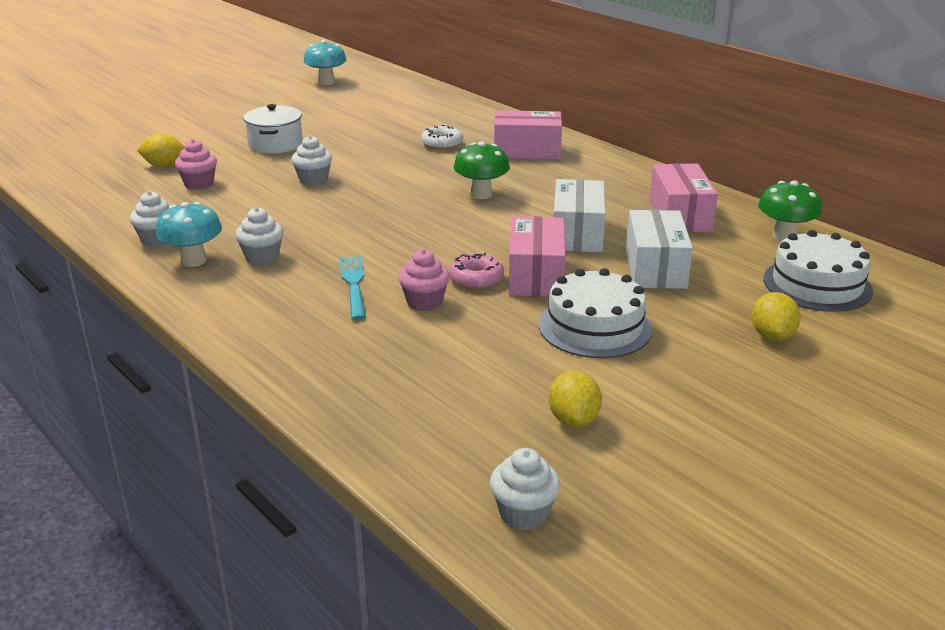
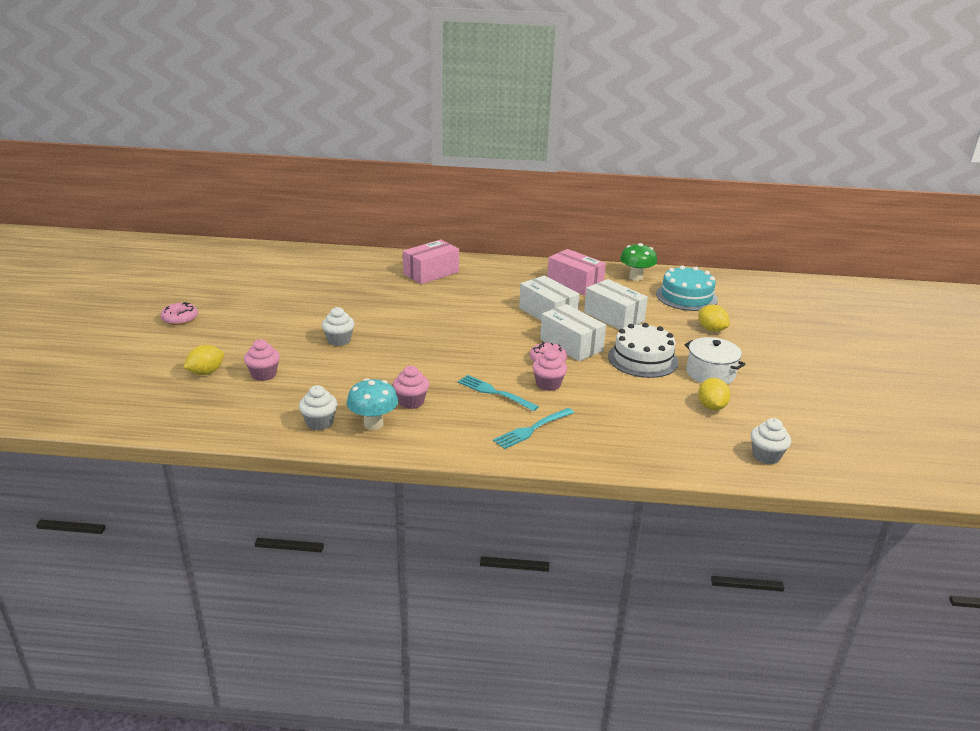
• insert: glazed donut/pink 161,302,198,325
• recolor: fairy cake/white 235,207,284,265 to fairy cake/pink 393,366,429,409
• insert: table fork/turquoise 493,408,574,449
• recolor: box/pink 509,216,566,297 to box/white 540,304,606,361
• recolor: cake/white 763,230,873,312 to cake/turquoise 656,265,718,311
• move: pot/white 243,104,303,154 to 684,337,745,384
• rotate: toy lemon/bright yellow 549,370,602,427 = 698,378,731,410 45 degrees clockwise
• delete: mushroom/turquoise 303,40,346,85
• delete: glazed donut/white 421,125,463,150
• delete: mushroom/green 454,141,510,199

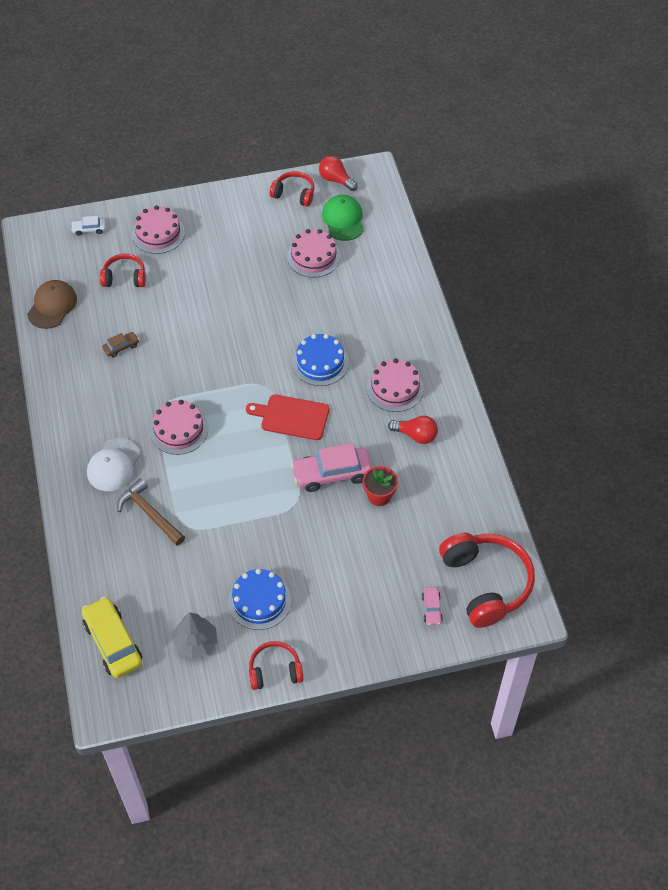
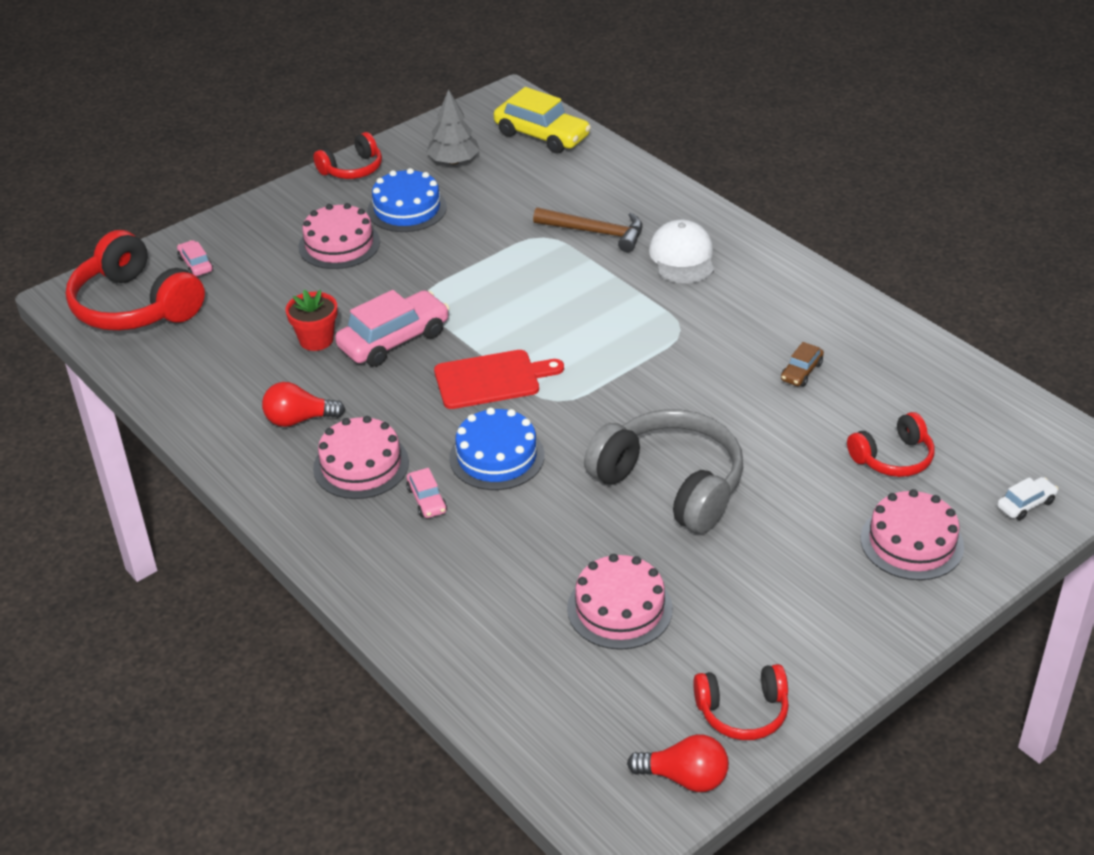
• move: cake/pink 150,400,208,455 to 298,203,380,269
• insert: car/pink 406,468,447,518
• insert: over-ear headphones/gray 584,409,743,534
• delete: peaked cap/russet 27,280,77,329
• delete: peaked cap/green 322,195,364,241

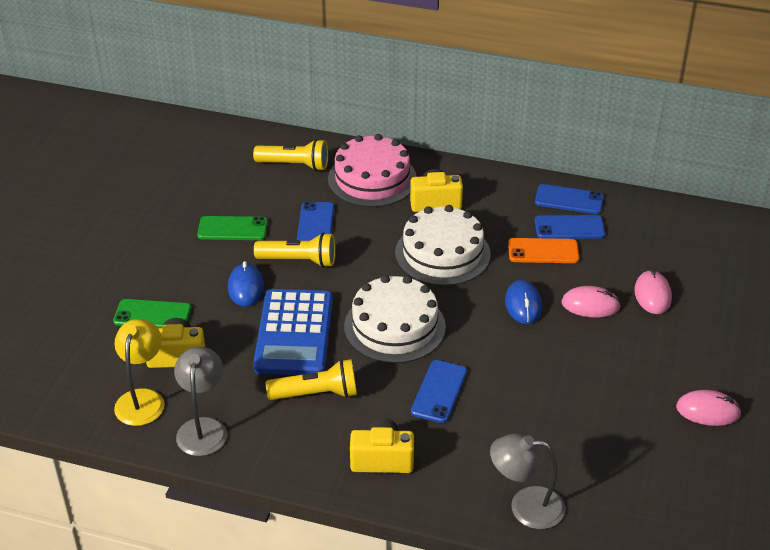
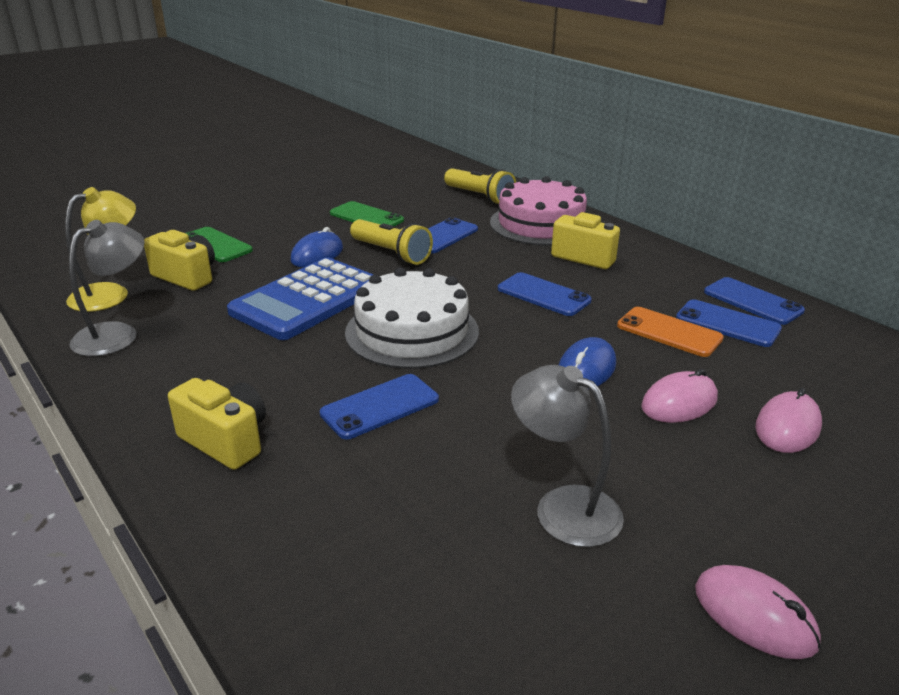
• replace: cake/white 395,205,491,286 to mobile phone/blue 498,272,592,316
• move: reading lamp/gray 490,434,565,529 to 511,365,624,547
• rotate: mouse/pink 561,286,621,318 = 641,369,718,423 75 degrees counterclockwise
• delete: pocket torch/bright yellow 266,359,357,400

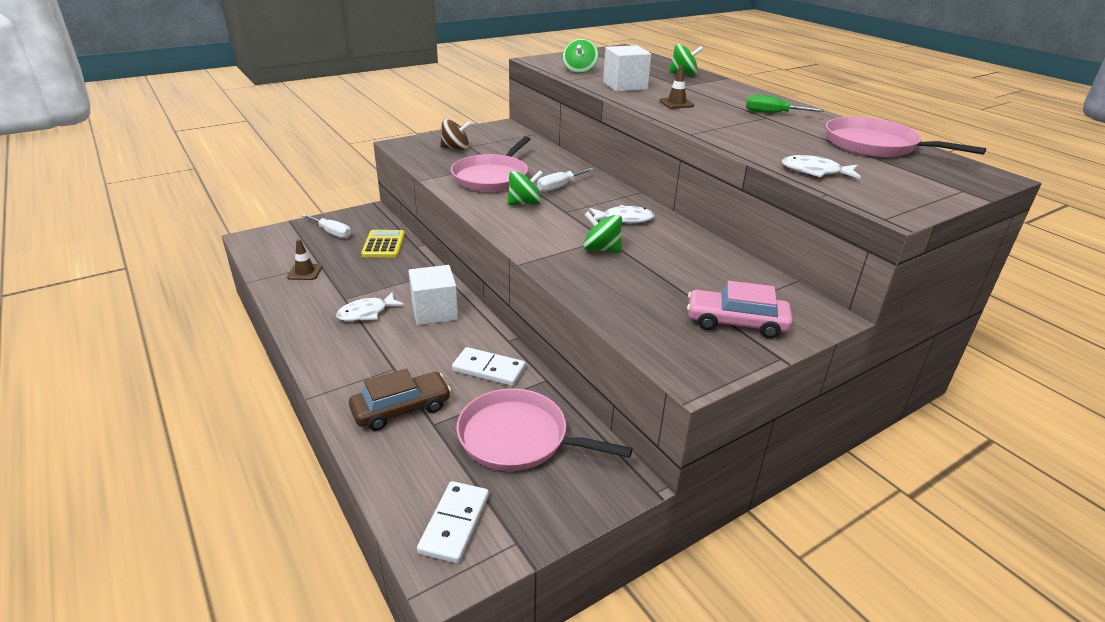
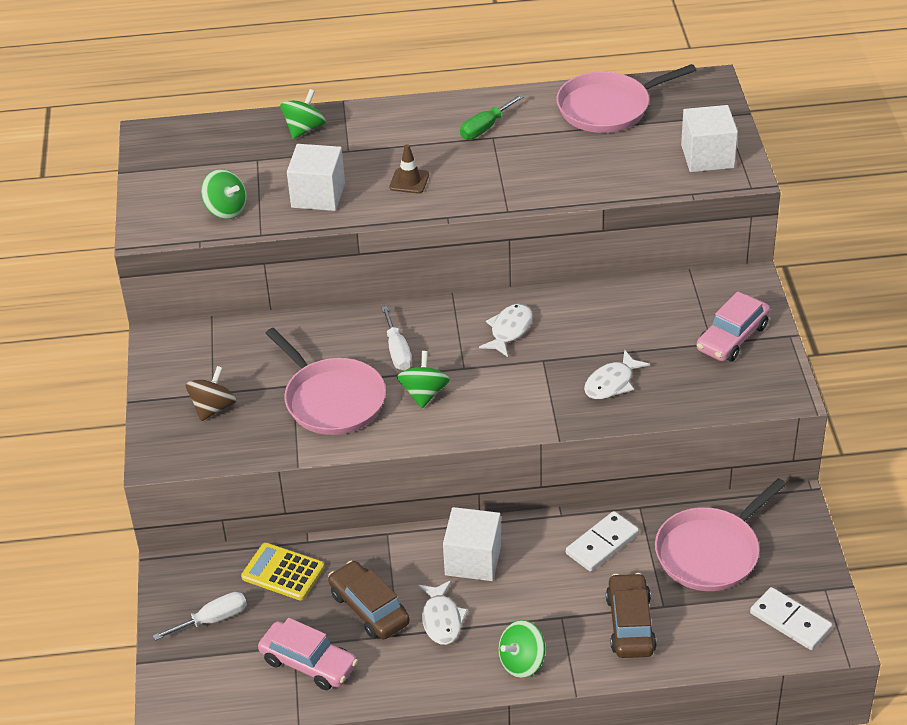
• replace: road cone/russet 287,239,323,280 to car/pink 258,618,358,690
• insert: car/russet 328,561,410,639
• move: whirligig/green 584,212,622,253 to 499,620,545,678
• move: toy fish/white 782,155,861,179 to 584,350,650,399
• insert: block/white 681,105,738,172

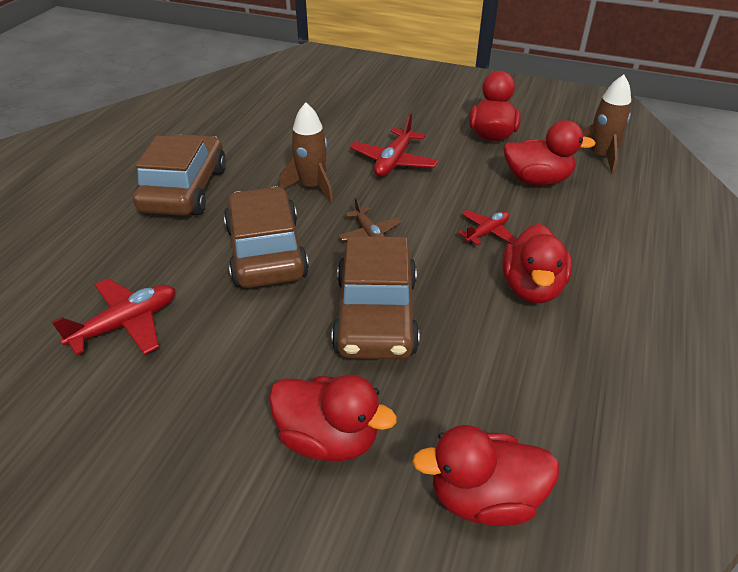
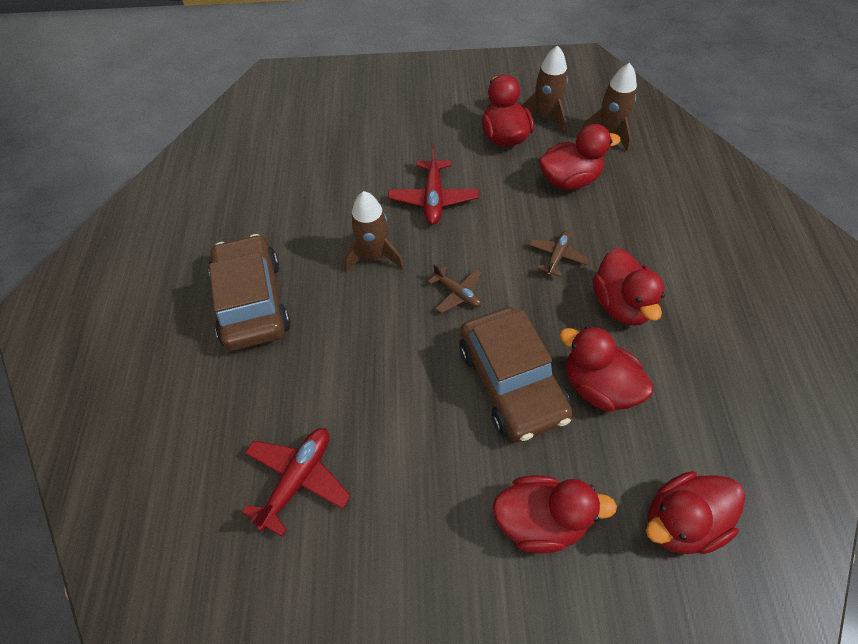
• insert: toy rocket/russet 522,45,568,134
• recolor: plane/red 458,210,517,245 to plane/russet 528,231,589,277
• insert: toy duck/red 559,326,654,412
• delete: car/russet 224,187,309,288

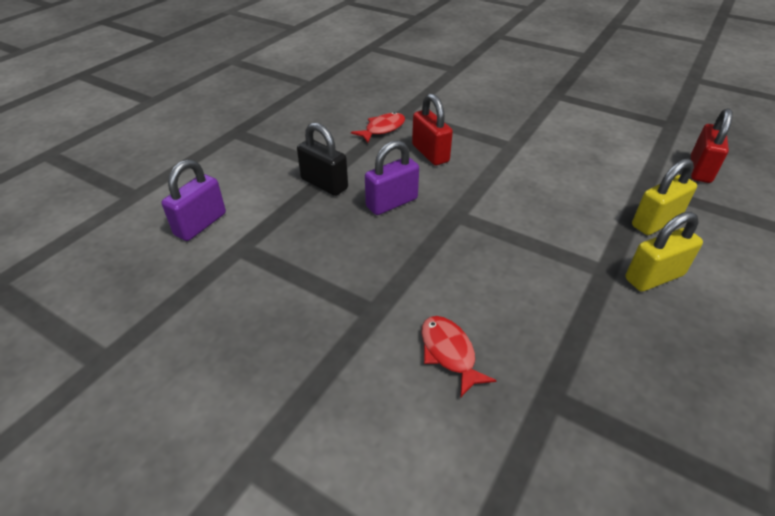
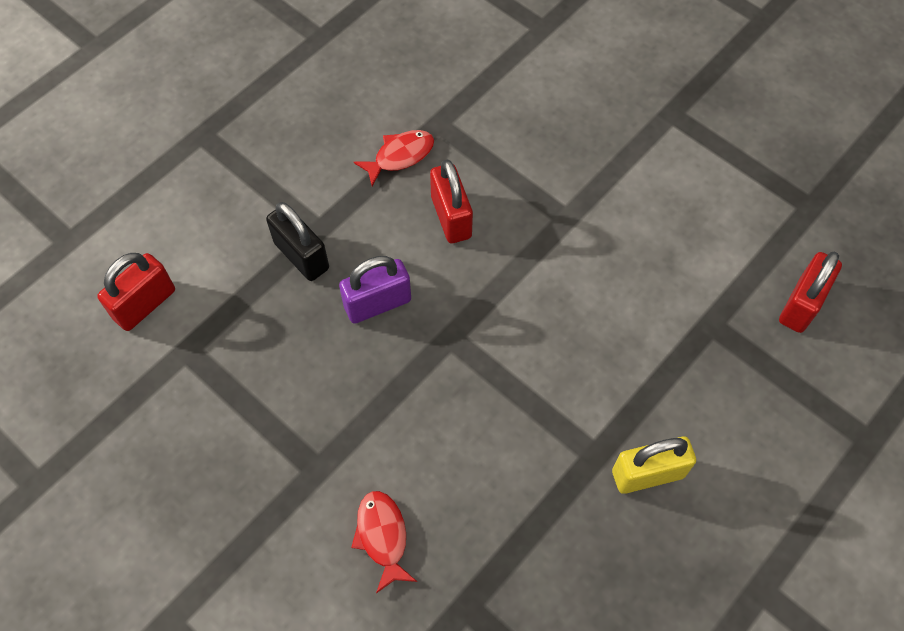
• recolor: lock/royal purple 162,159,226,241 to lock/red 97,253,175,331
• delete: lock/bright yellow 632,158,697,235

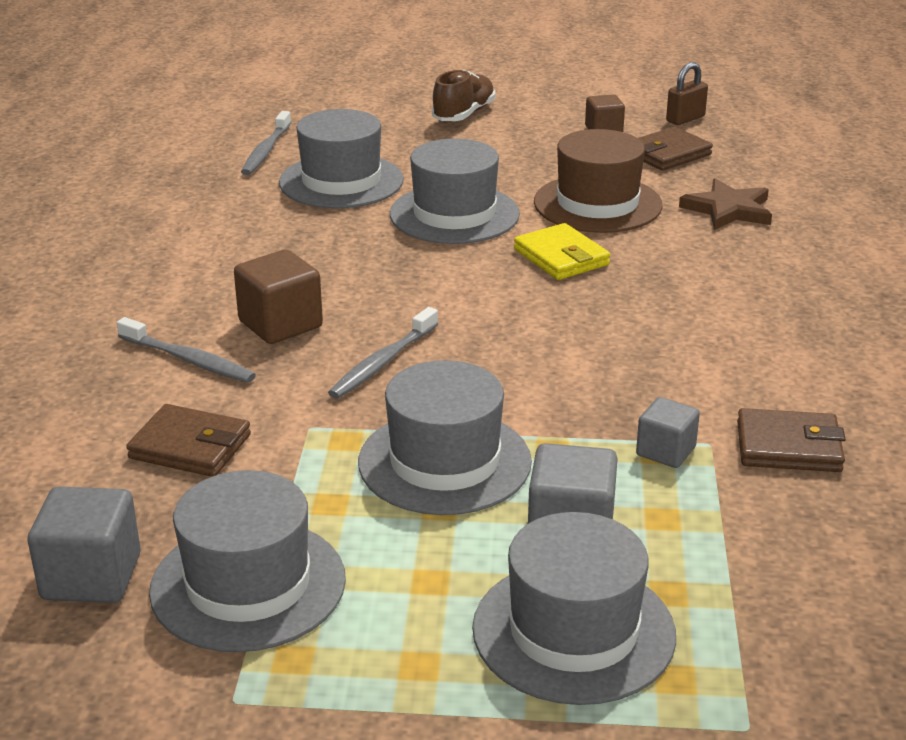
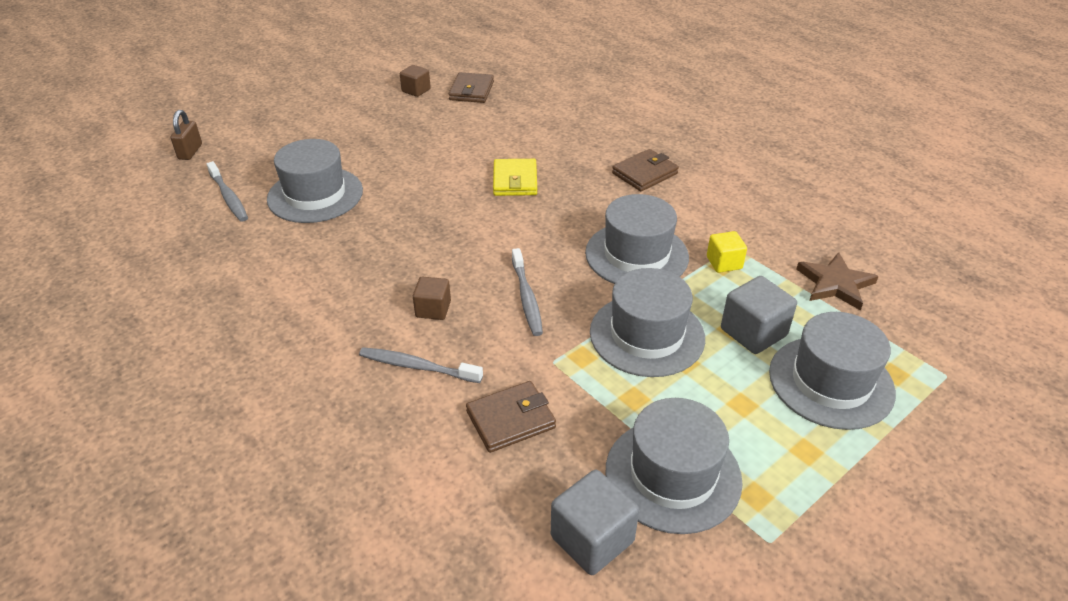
• move: lock/russet 666,62,708,125 to 170,110,202,160
• rotate: tooth brush/gray 117,317,256,383 = 359,347,483,383 150 degrees counterclockwise
• resize: block/russet 234,250,323,344 = 413,276,451,320 x0.64
• rotate: billfold/bright yellow 514,223,610,280 = 493,159,537,196 75 degrees clockwise
• move: tall hat/gray 390,138,520,244 to 585,194,689,284
• move: billfold/russet 737,408,846,472 to 612,149,679,191
• recolor: block/gray 636,397,700,468 to block/bright yellow 707,231,747,273
• move: star/russet 679,178,772,230 to 796,252,879,311
• delete: shoe/russet 432,70,495,121
• delete: tall hat/russet 534,129,663,233

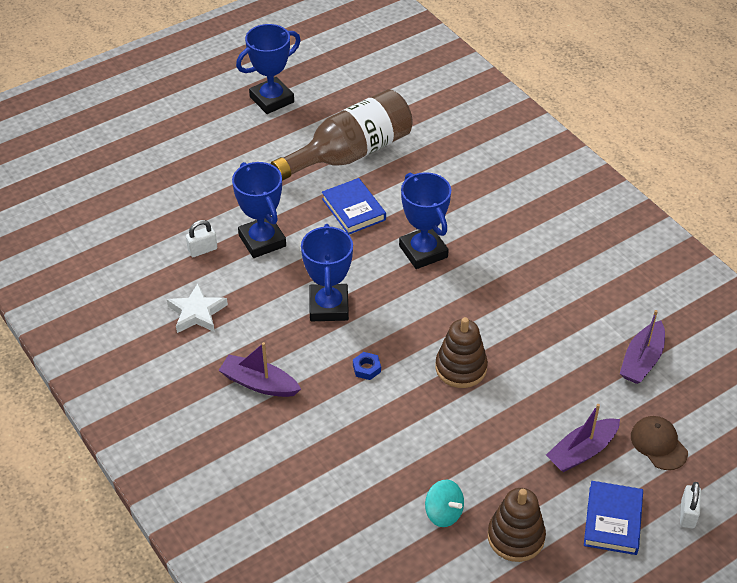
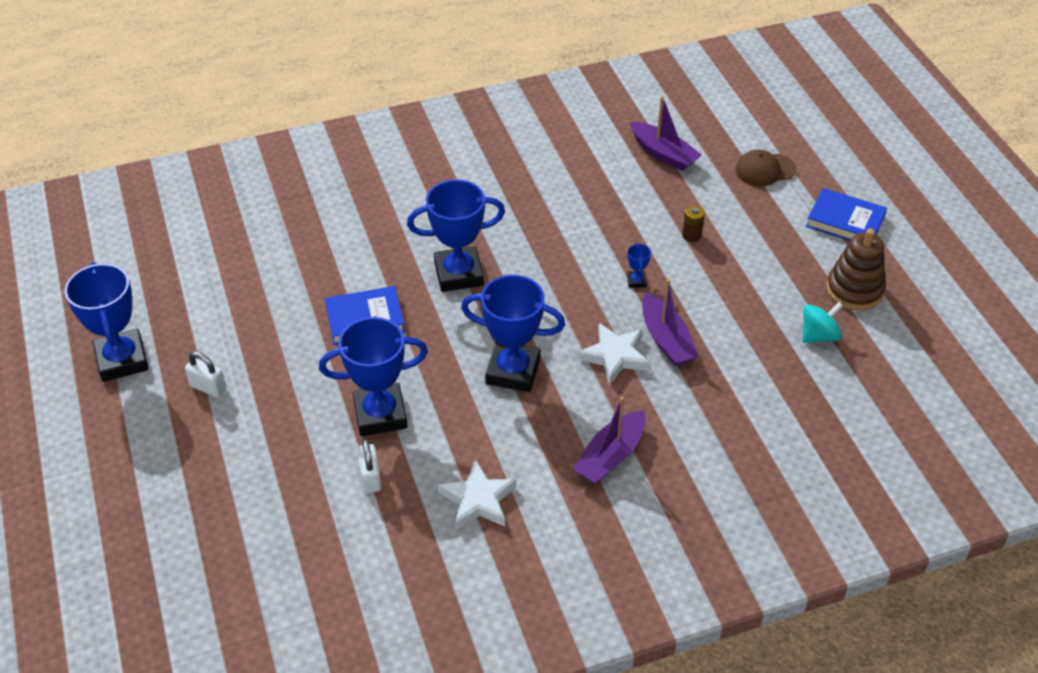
• move: lock/white 680,482,701,529 to 185,351,226,397
• replace: nut/blue 353,352,381,380 to star/white 578,323,650,385
• replace: ring stacker/russet 436,317,488,388 to trophy/blue 627,243,651,288
• move: toy boat/royal purple 546,404,620,472 to 642,279,699,366
• insert: power cell/russet 682,205,705,242
• delete: drink bottle/russet 270,89,413,181

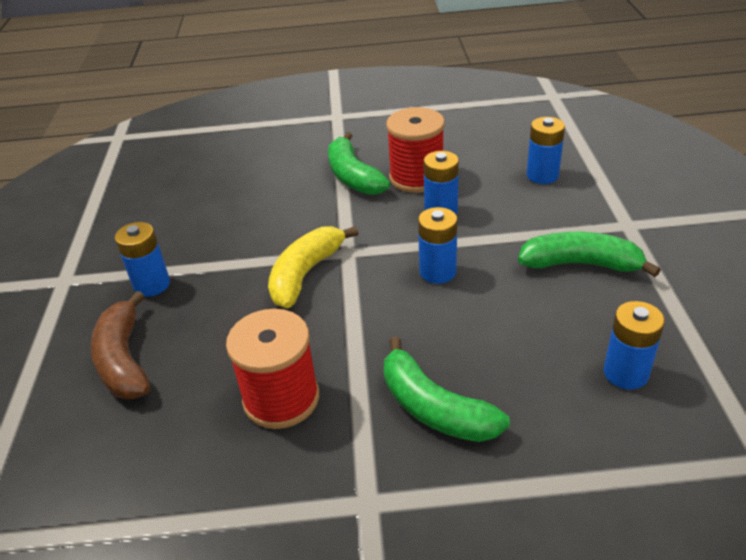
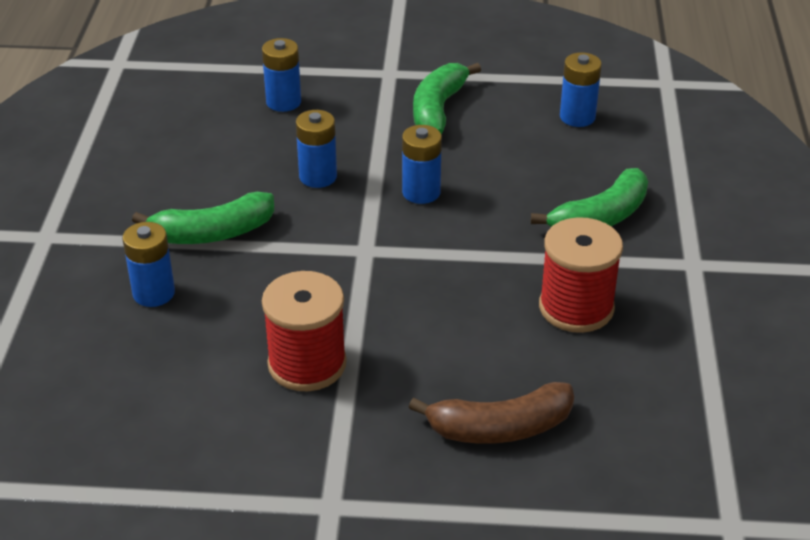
• move: power cell/blue 115,222,170,297 to 123,222,175,307
• move: spool/red 386,107,445,193 to 262,271,347,391
• delete: banana fruit/bright yellow 268,226,359,308

